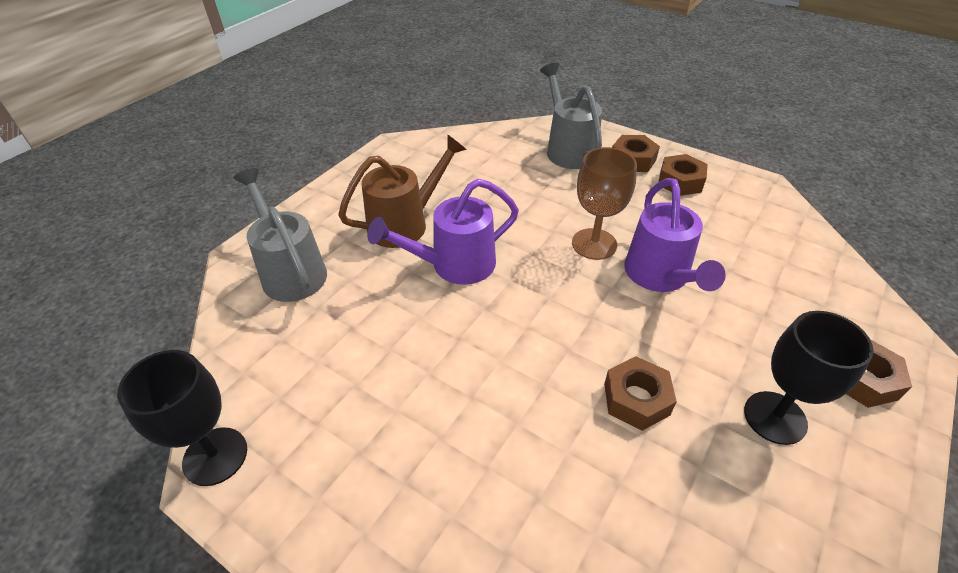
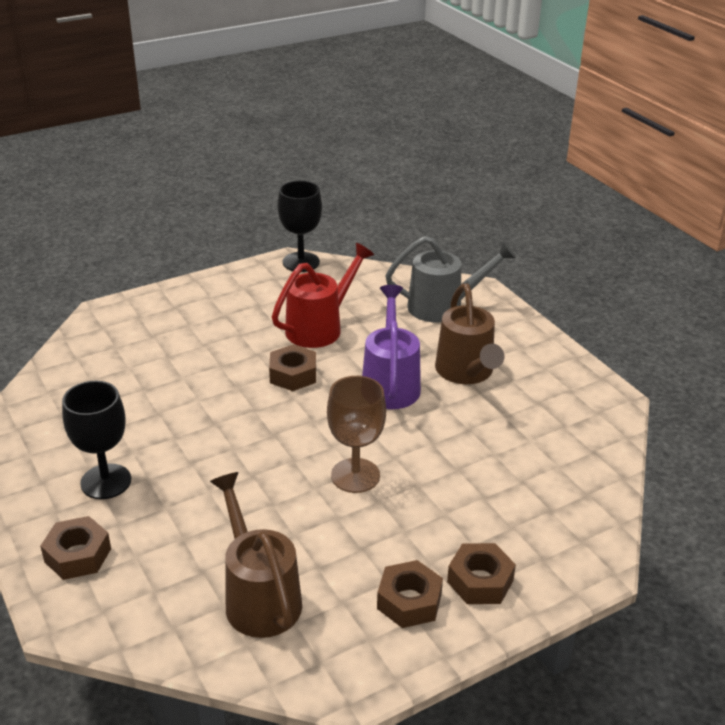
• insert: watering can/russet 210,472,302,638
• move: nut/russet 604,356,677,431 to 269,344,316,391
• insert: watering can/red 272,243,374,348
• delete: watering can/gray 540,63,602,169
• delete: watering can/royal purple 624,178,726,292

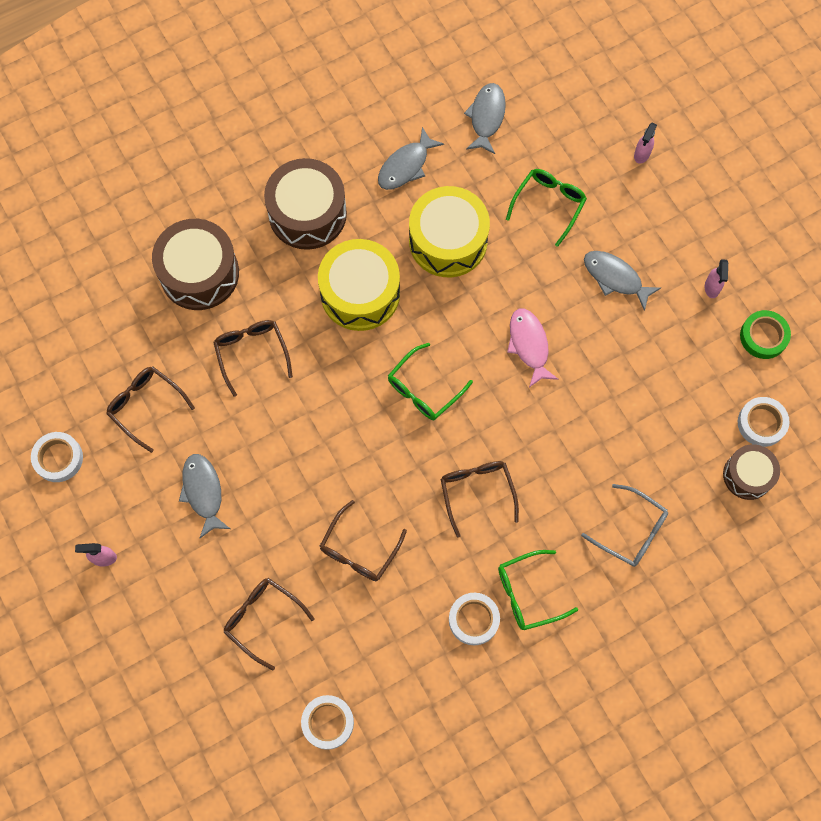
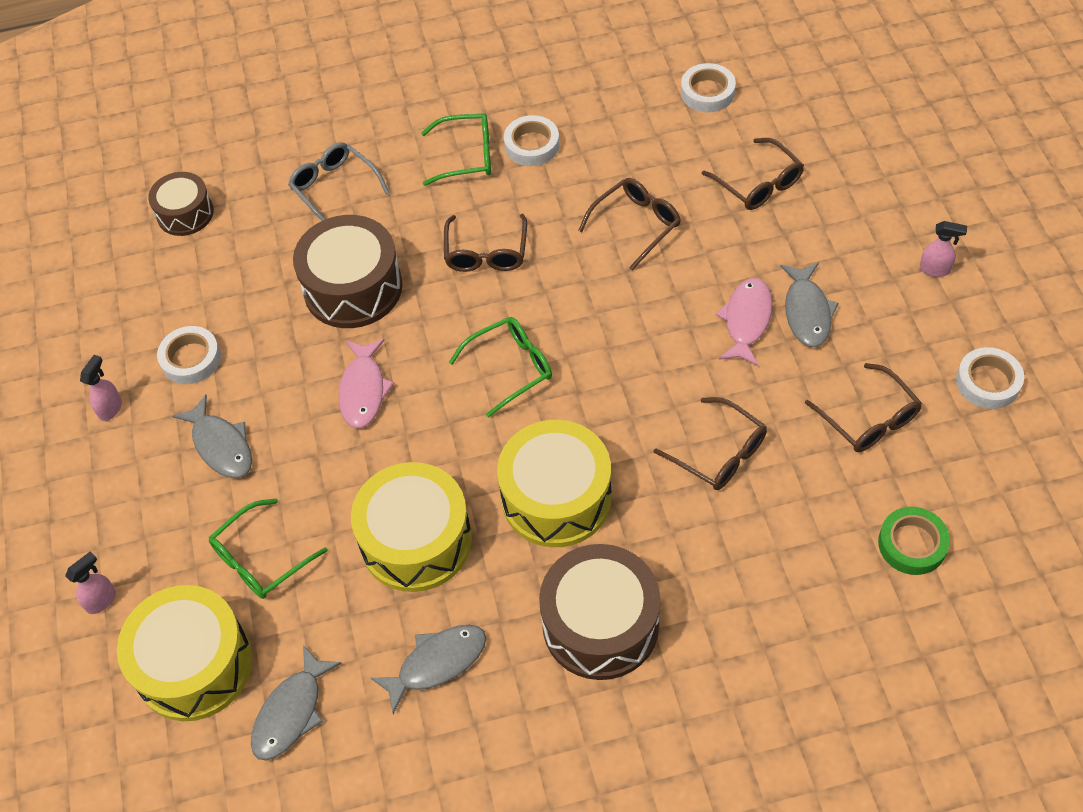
• insert: drum/bright yellow 117,585,252,721
• move: sticky tape/white 738,397,790,447 to 157,326,221,384
• move: drum/russet 152,219,239,310 to 293,215,402,328
• rotate: spectacles/russet 213,320,293,397 = 654,397,767,490 45 degrees counterclockwise
• insert: toy fish/pink 716,278,772,366
• move: sticky tape/green 740,310,791,359 to 878,507,950,575

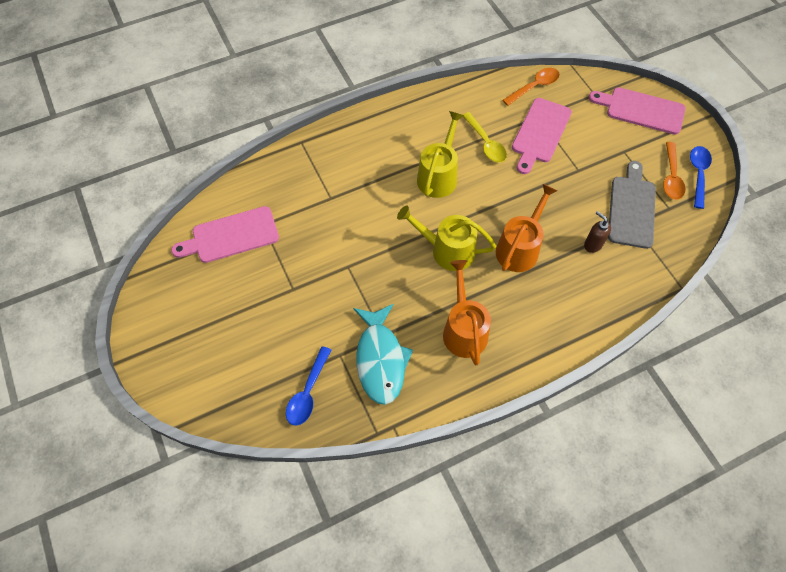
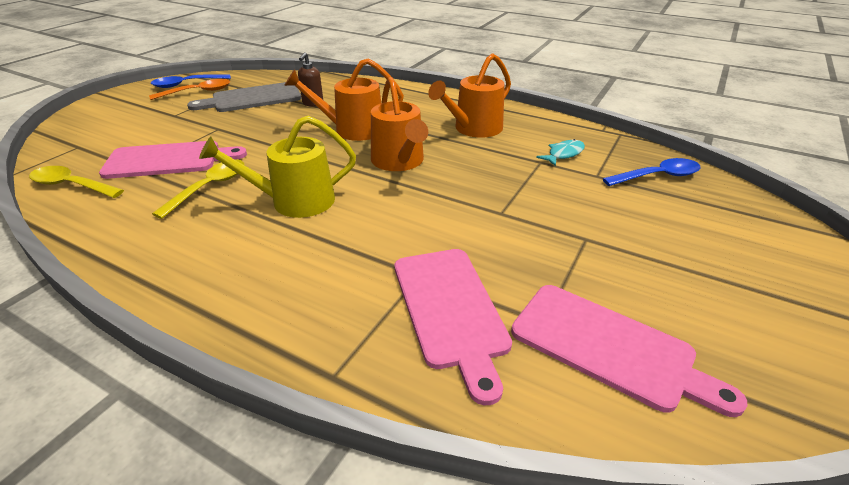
• recolor: teaspoon/orange-coloured 503,68,560,106 to teaspoon/bright yellow 29,166,124,198
• recolor: watering can/bright yellow 397,205,496,271 to watering can/orange-coloured 371,77,428,171
• move: cutting board/pink 589,87,686,135 to 395,249,512,406
• resize: toy fish/turquoise 353,304,413,405 = 536,139,585,166 x0.48

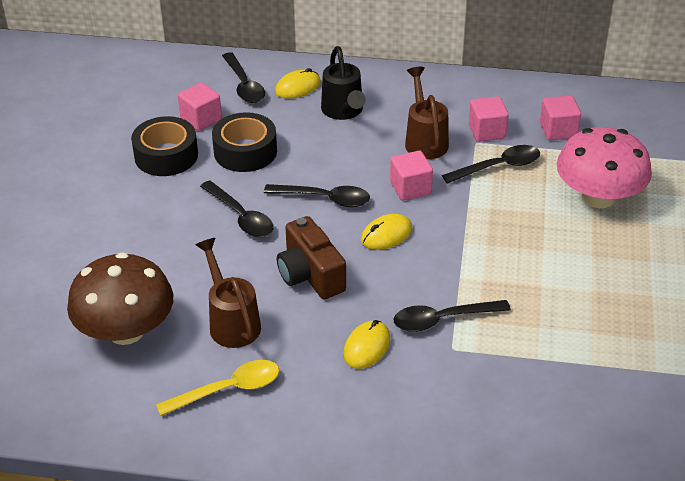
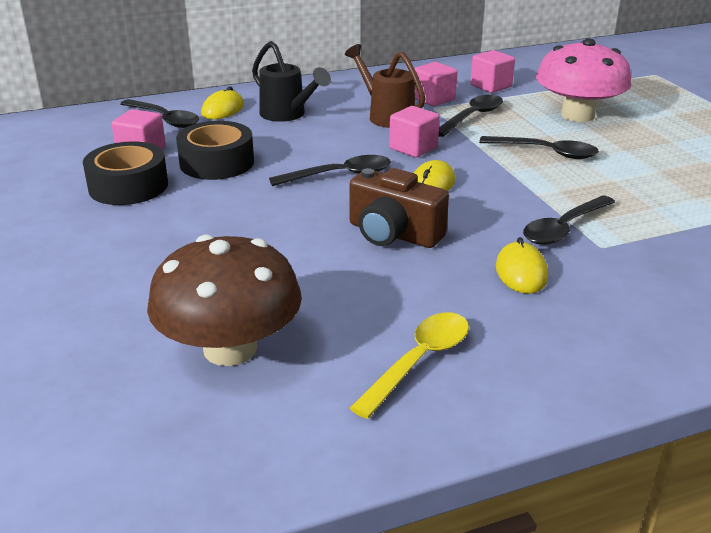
• move: teaspoon/jet-black 200,181,274,237 to 479,136,599,159
• delete: watering can/russet 195,238,261,348

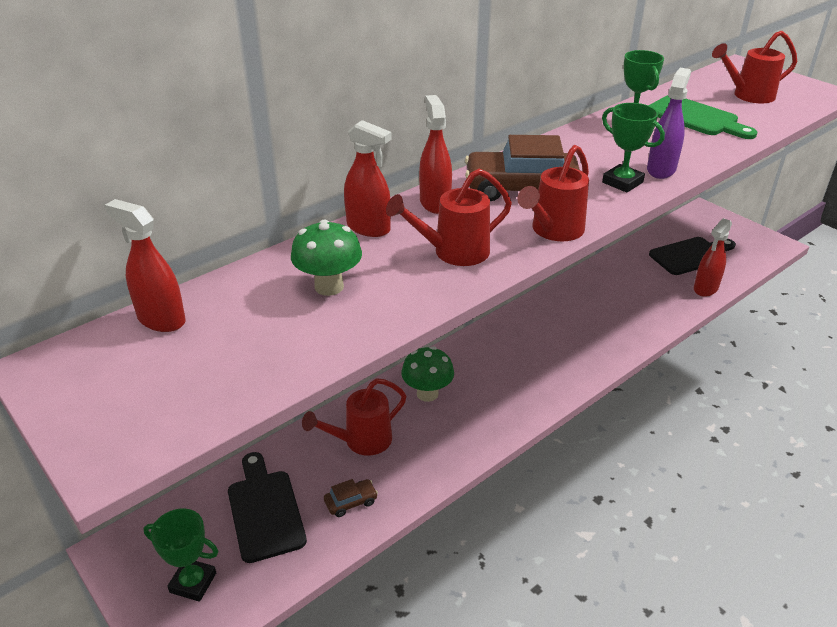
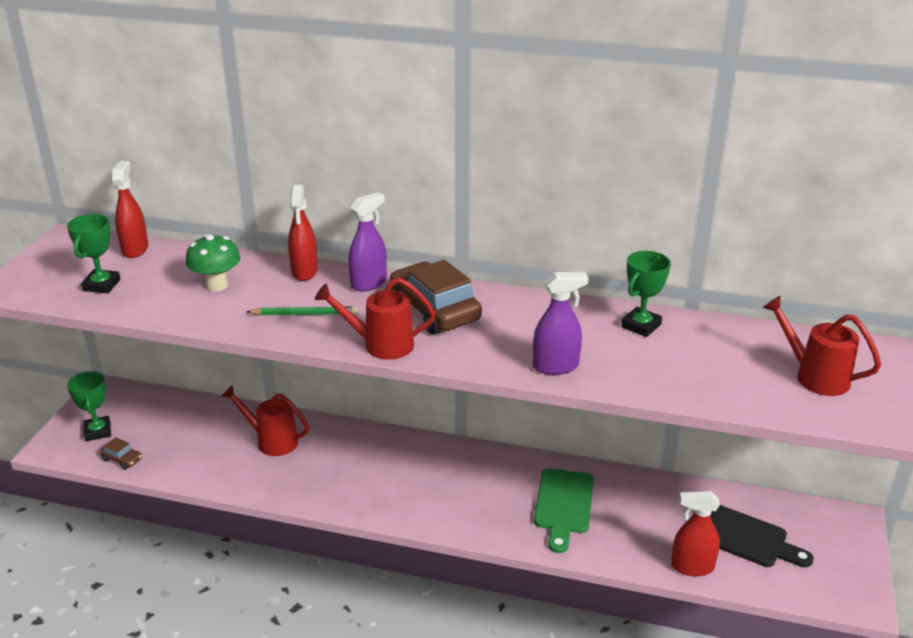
• move: trophy/green 602,103,665,192 to 67,214,121,293
• move: car/russet 324,479,378,517 to 100,437,142,470
• replace: watering can/red 386,168,512,266 to lead pencil/green 246,306,358,316
• recolor: spray bottle/red 419,95,452,214 to spray bottle/royal purple 348,192,387,292
• move: cutting board/green 648,95,758,139 to 534,468,594,553
• delete: cutting board/jet-black 228,452,307,563
• delete: mushroom/green 401,346,454,402

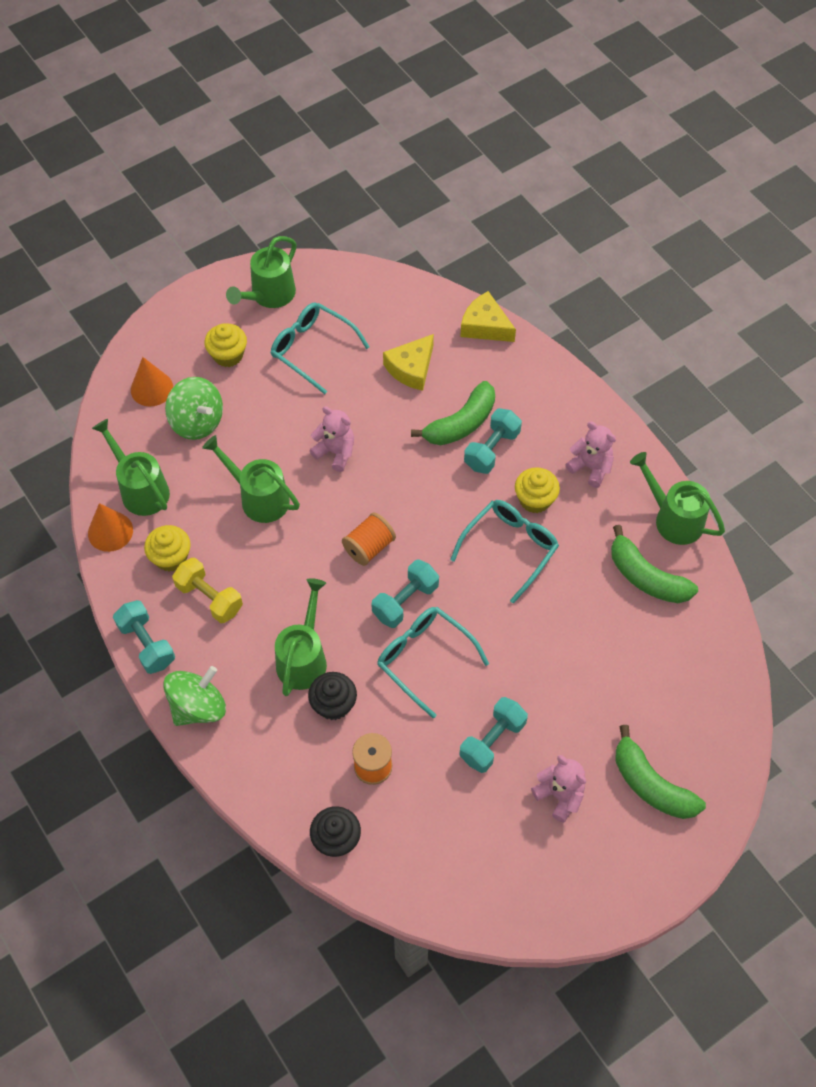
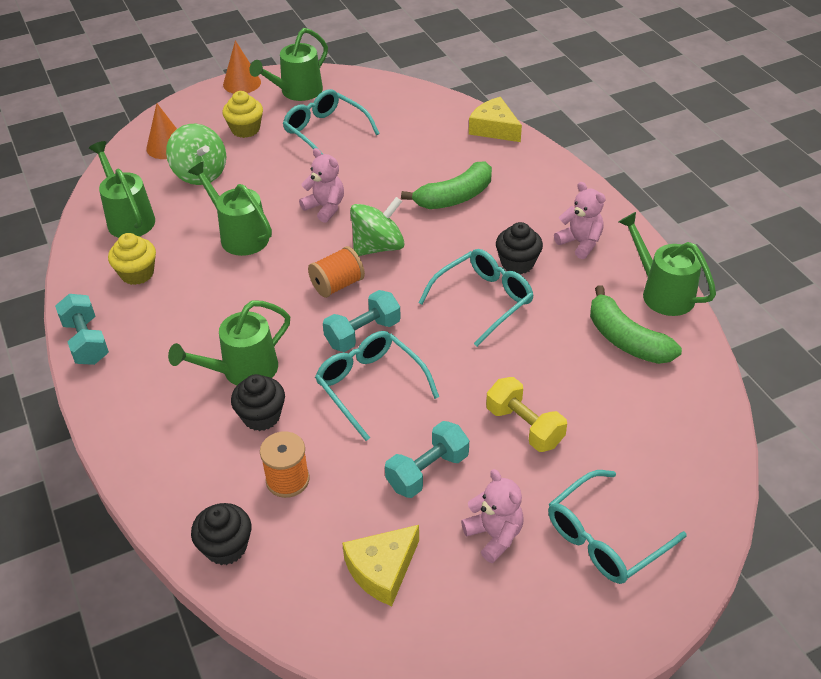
• rotate: watering can/green 275,578,327,696 = 168,301,290,385 150 degrees counterclockwise
• move: cone/orange-coloured 88,503,133,552 to 223,40,261,94
• move: piece of cheese/bright yellow 383,334,434,391 to 342,525,419,606
• move: whirligig/green 163,666,226,726 to 350,197,405,256
• move: hand weight/bright yellow 172,558,243,623 to 486,377,567,452
• recolor: fairy cake/bright yellow 515,467,560,513 to fairy cake/jet-black 496,222,543,274
• replace: banana fruit/green 615,725,706,819 to spectacles/turquoise 548,470,687,584
• delete: hand weight/turquoise 464,408,522,474

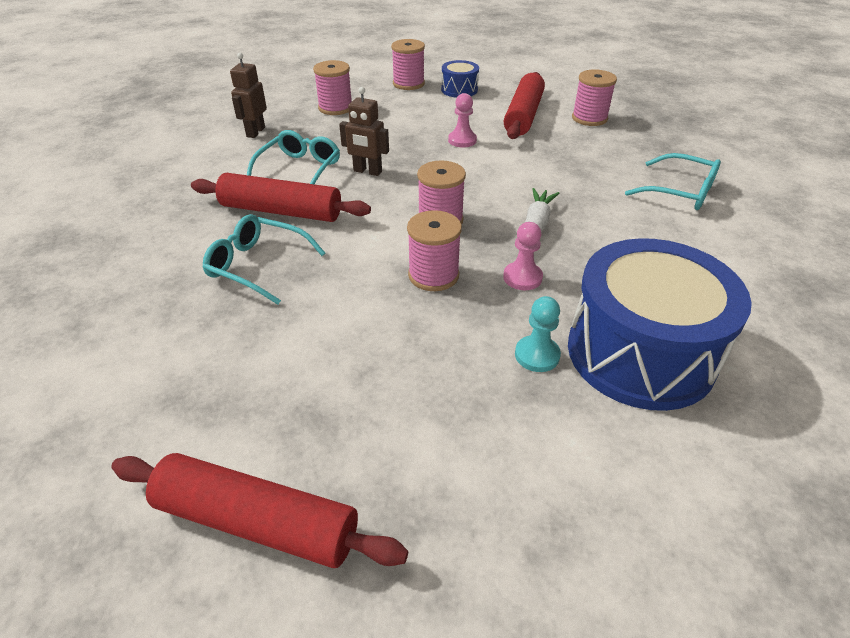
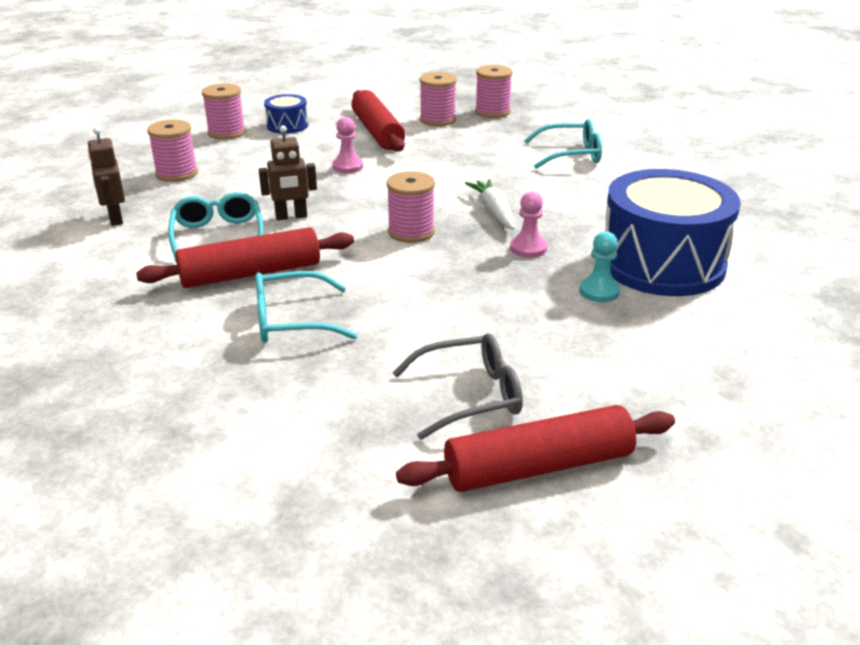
• insert: spectacles/gray 392,333,523,440
• move: spool/pink 407,210,462,291 to 475,65,513,118

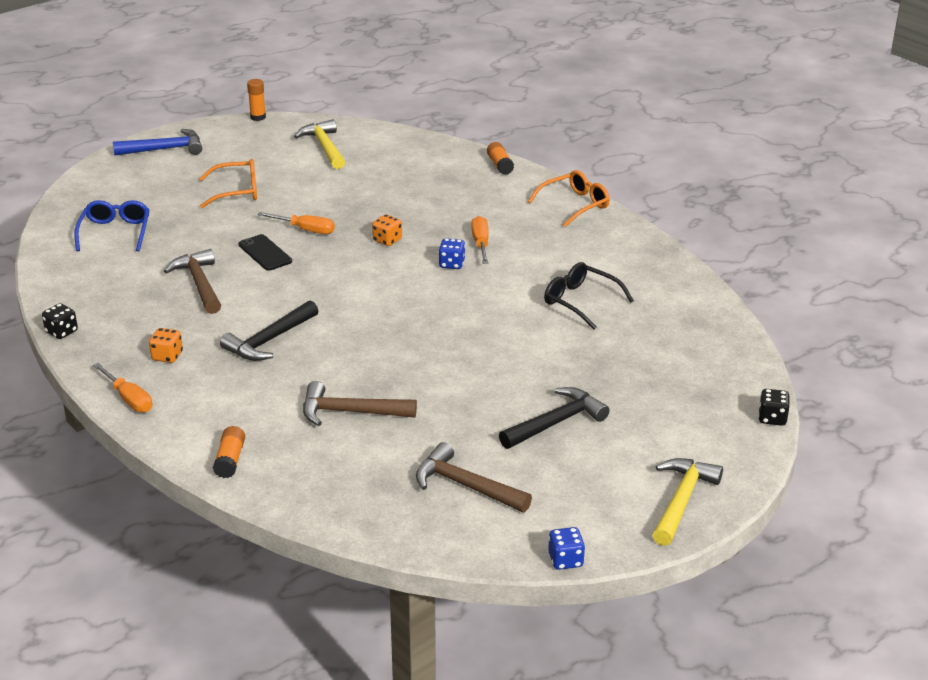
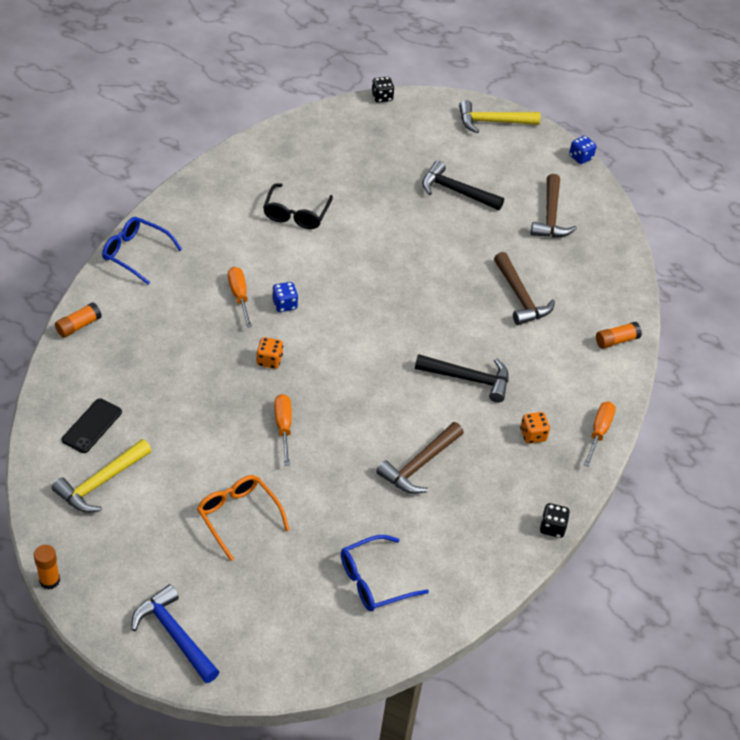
• move: mobile phone/jet-black 238,234,292,271 to 62,398,122,453
• recolor: spectacles/orange-coloured 528,170,610,227 to spectacles/blue 102,217,182,285
• rotate: hand screwdriver/orange-coloured 471,216,489,264 = 228,267,252,328 105 degrees clockwise

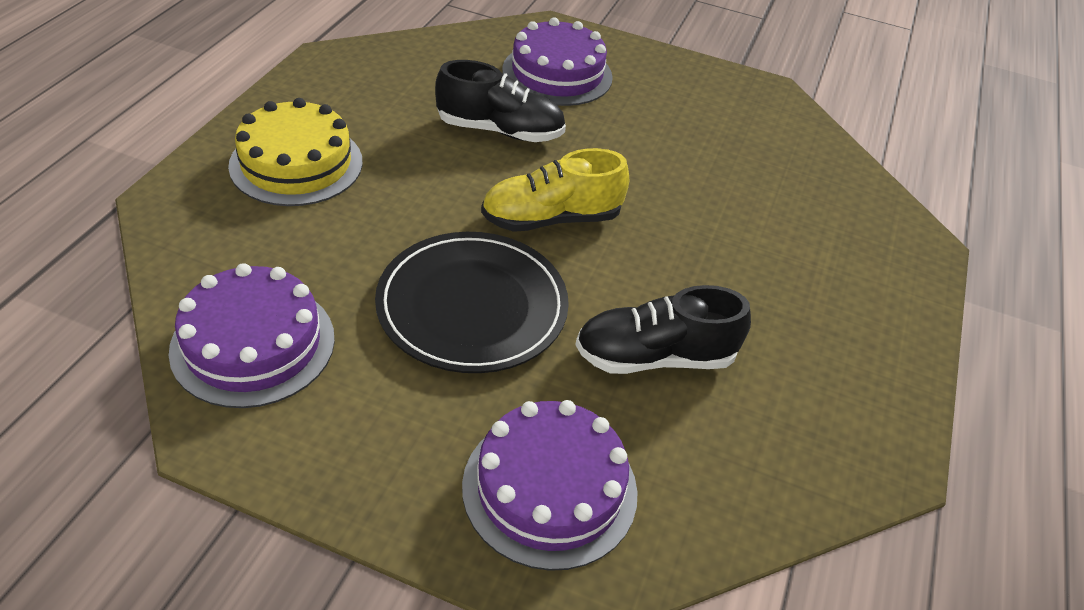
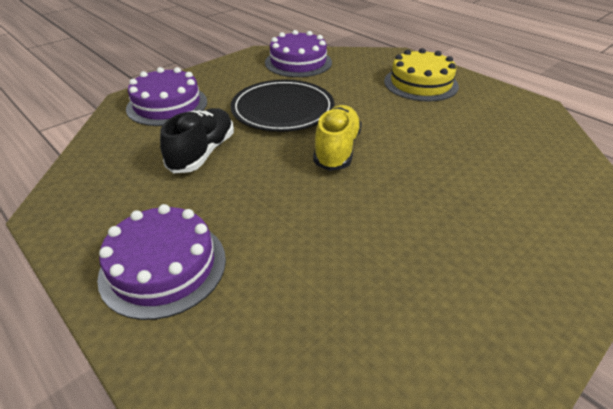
• move: cake/royal purple 502,17,613,106 to 97,204,226,320
• delete: shoe/jet-black 435,60,566,142

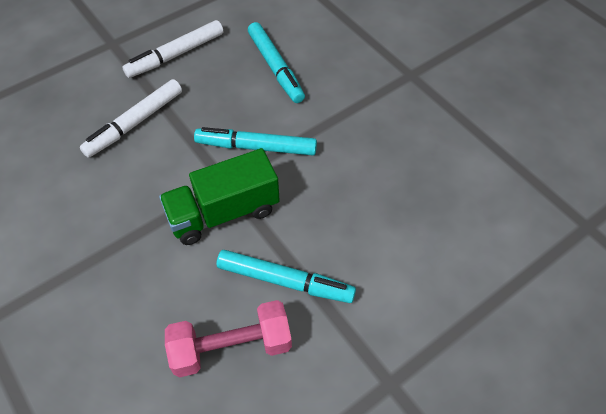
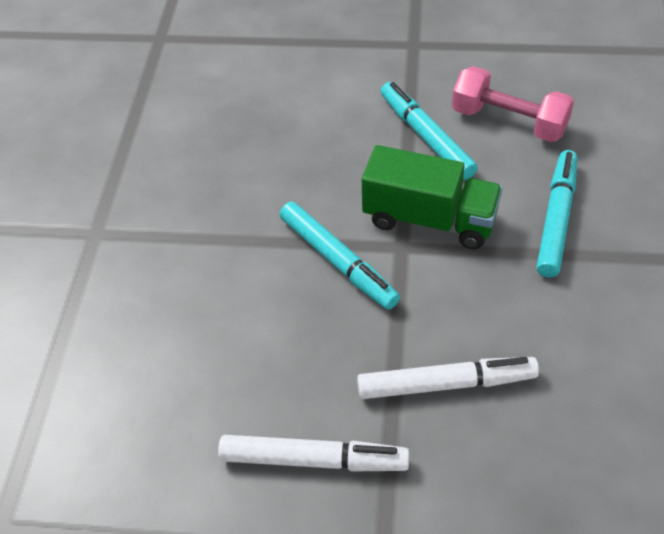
• move: marker pen/turquoise 248,22,305,103 to 537,150,577,278

